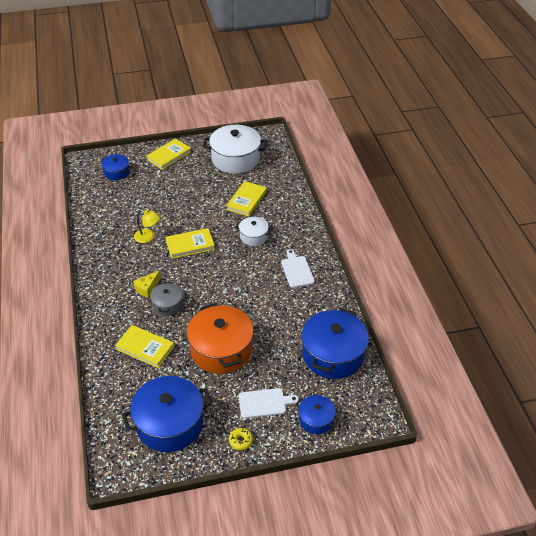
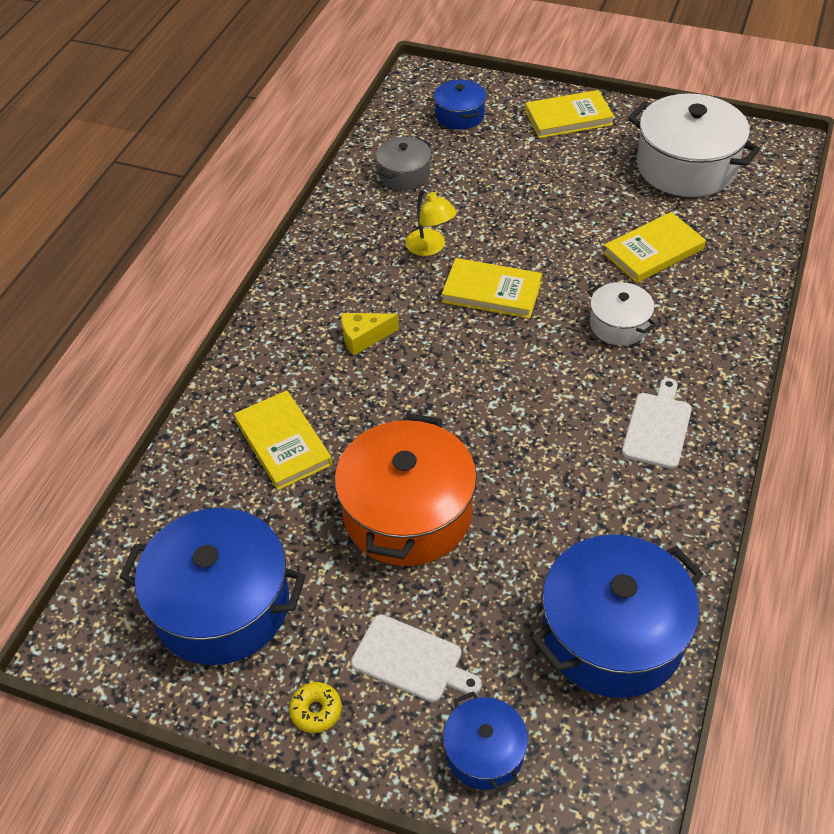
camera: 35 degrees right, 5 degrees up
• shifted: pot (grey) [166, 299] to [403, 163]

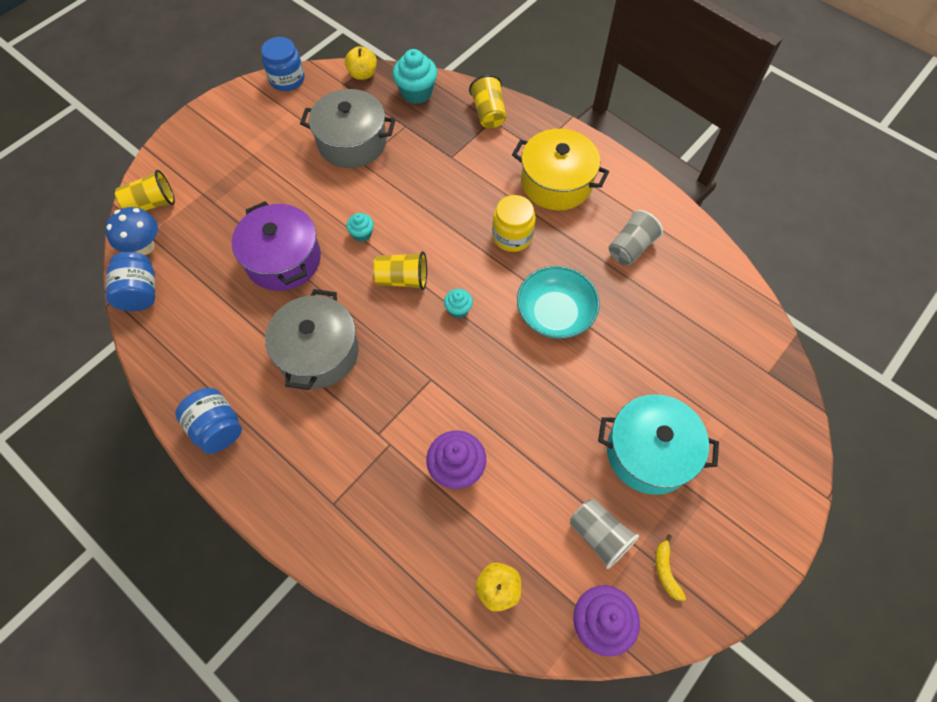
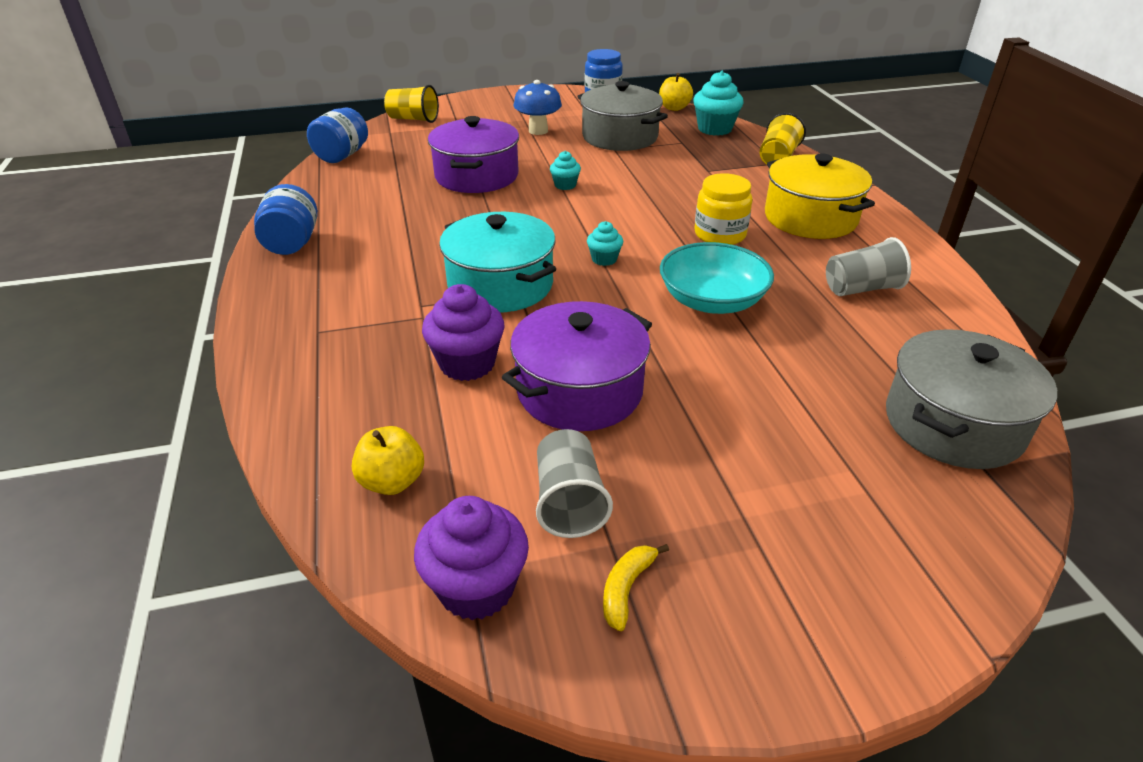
camera: 35 degrees right, 25 degrees down
• shifted: toadstool (cobalt) [131, 231] to [538, 107]
• shifted: pot (grey) [312, 339] to [971, 399]
• gone: beaker (golden) [400, 270]
• shifted: pot (turquoise) [658, 444] to [497, 262]
• new: pot (purple) [577, 366]

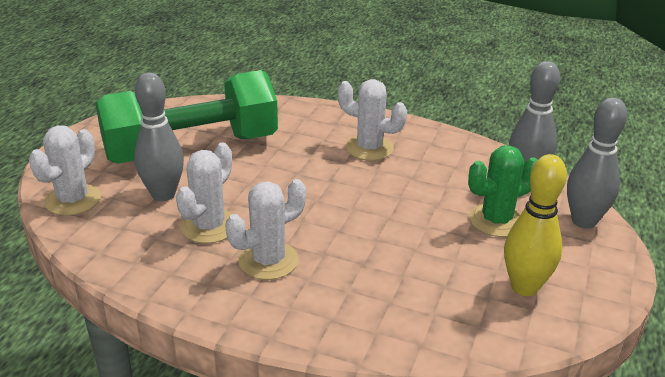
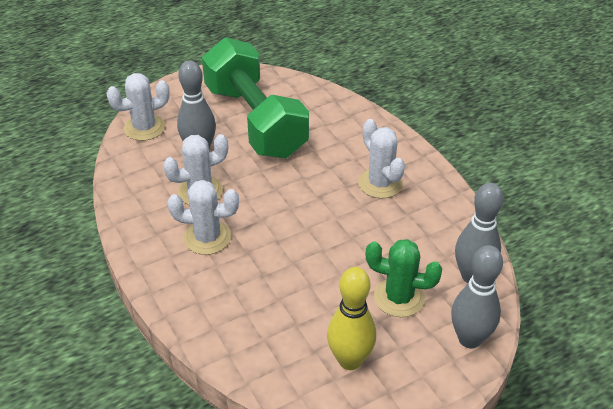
camera: 40 degrees right, 10 degrees up
• rotated: dumbbell (green) [186, 117] = [255, 97] 45 degrees clockwise

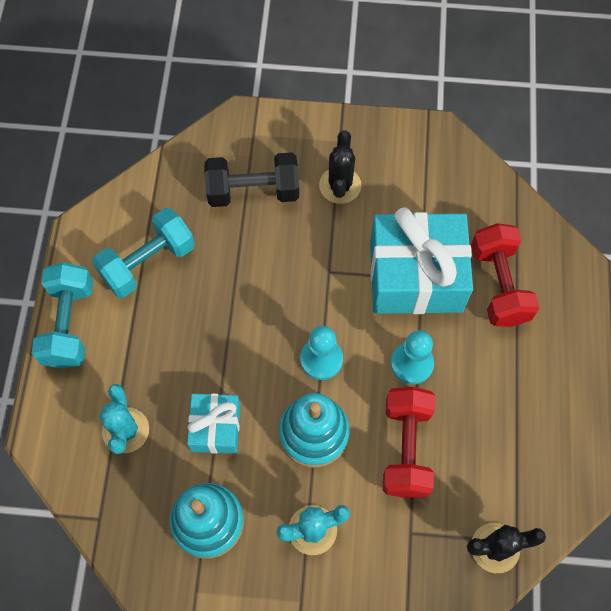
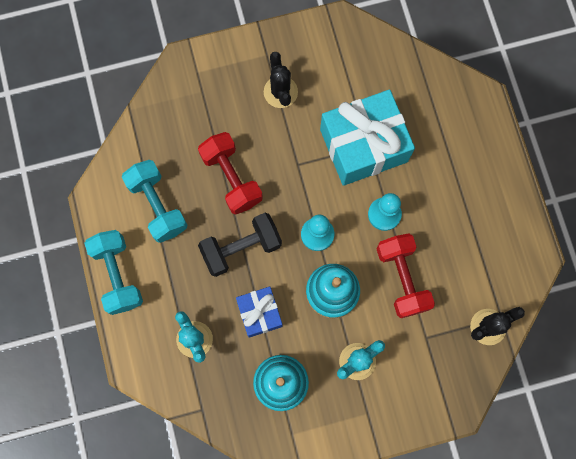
camera: 20 degrees left, 10 degrees up
• rotated: dumbbell (turquoise) [143, 253] = [154, 201] 60 degrees counterclockwise
• repainted: present (turquoise) [213, 424] to present (cobalt) [259, 312]
• shifted: dumbbell (ebony) [251, 179] to [240, 245]
• shifted: dumbbell (scarlet) [505, 275] to [230, 173]

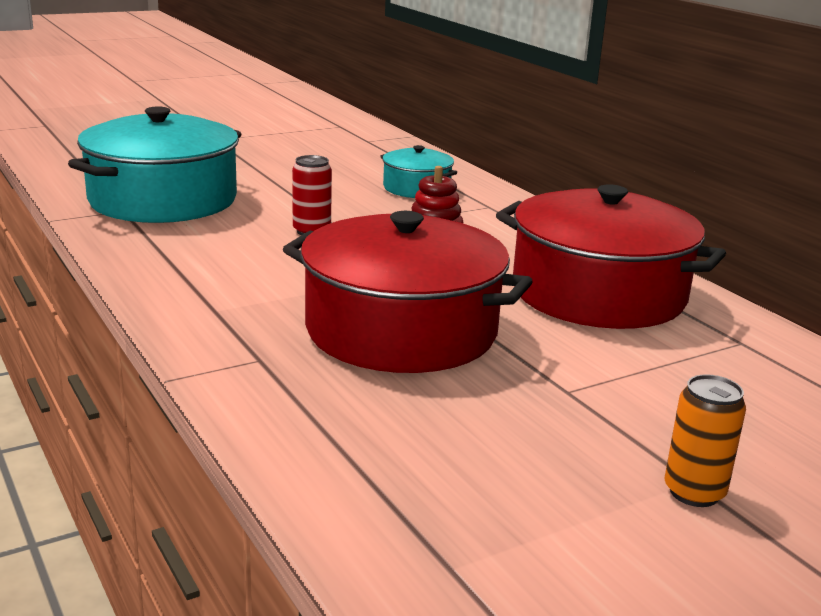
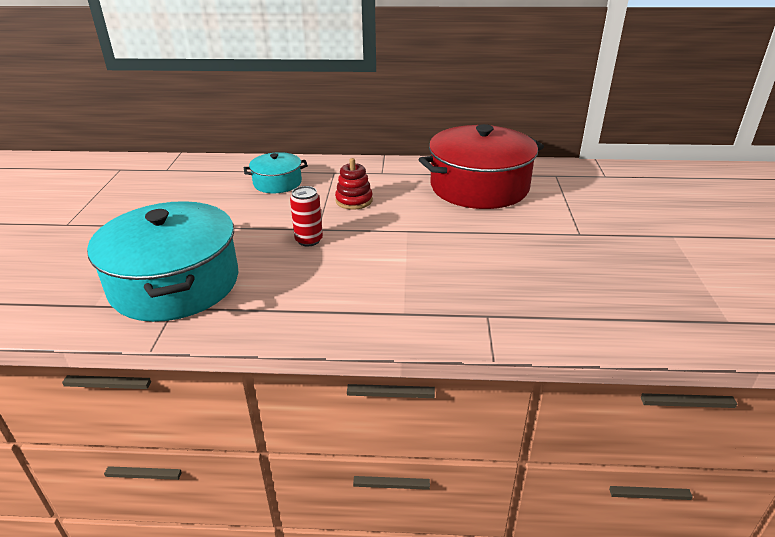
camera: 55 degrees left, 10 degrees up
• gone: pot (scarlet) [408, 292]
• gone: tin (bright orange) [705, 440]

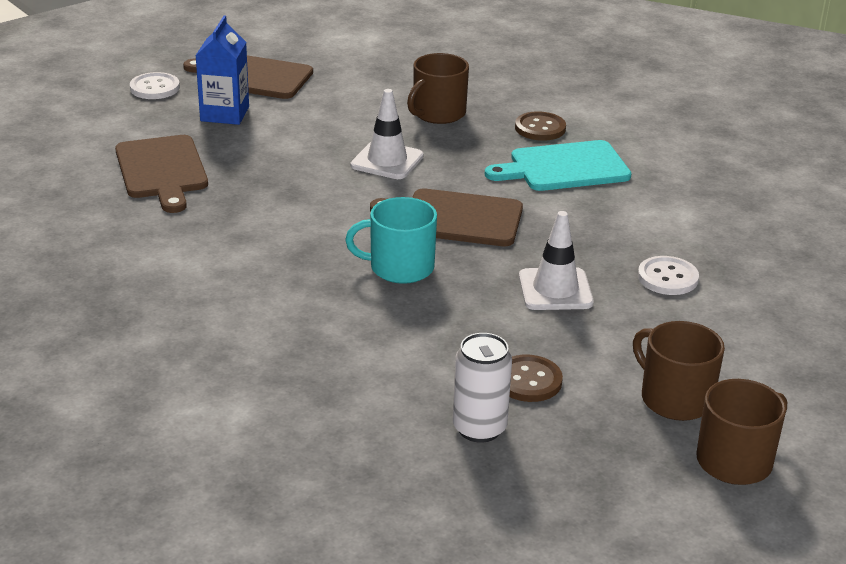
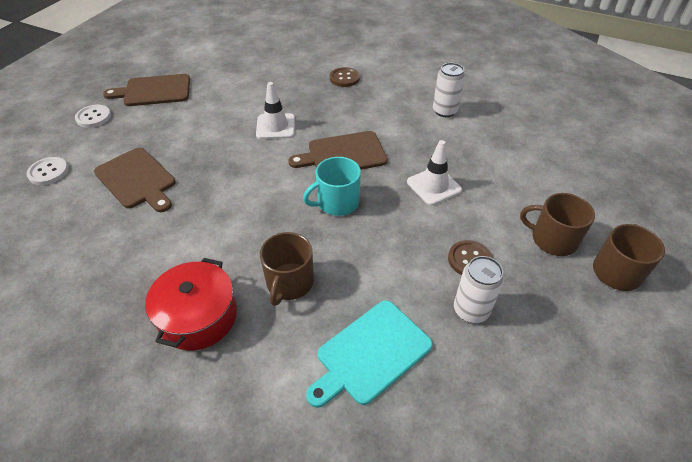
camera: 25 degrees left, 15 degrees up
• gone: milk carton (cobalt) [222, 70]
• shifted: mug (brown) [438, 88] to [287, 269]
• shifted: bread board (turquoise) [558, 165] to [369, 354]
• shifted: button (pure white) [668, 275] to [47, 171]
• new: pot (scarlet) [191, 304]
• new: tin (pure white) [449, 90]

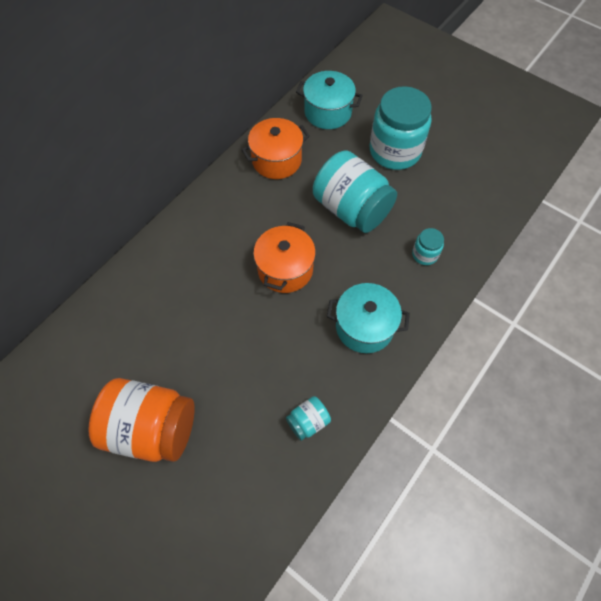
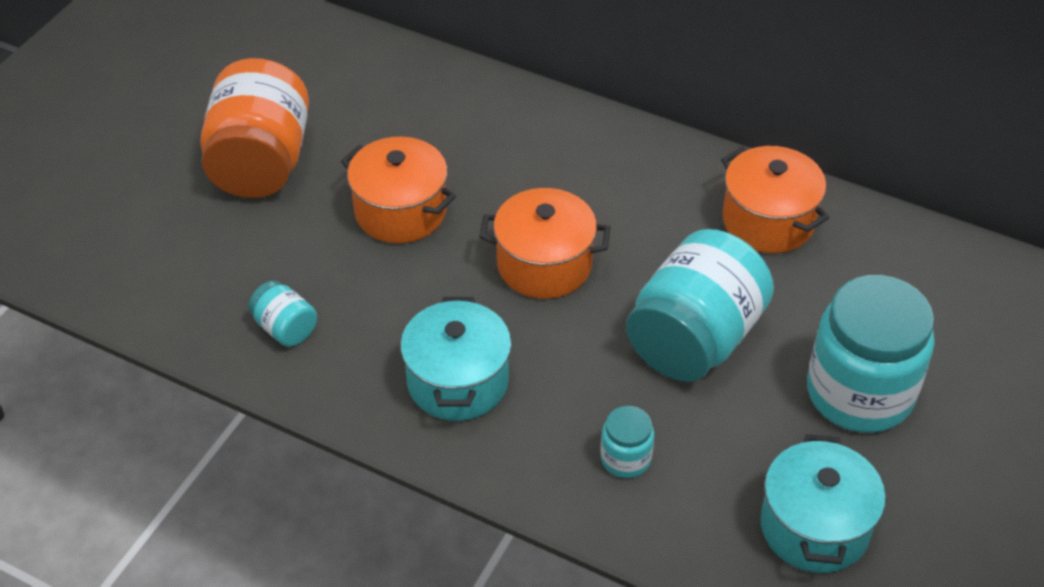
camera: 80 degrees right, 15 degrees down
• shifted: pot (turquoise) [329, 100] to [823, 503]
• new: pot (bright orange) [398, 190]

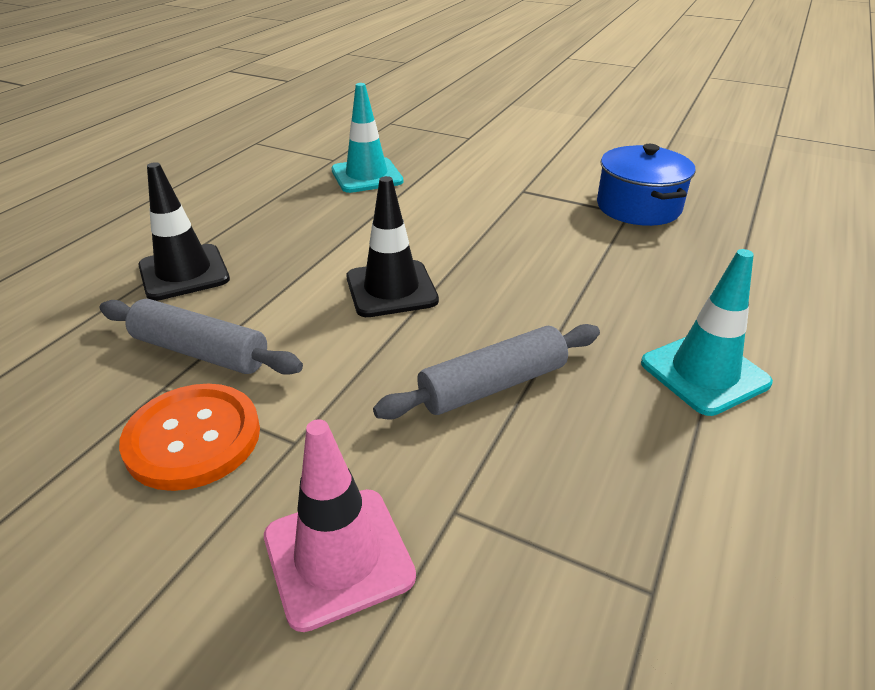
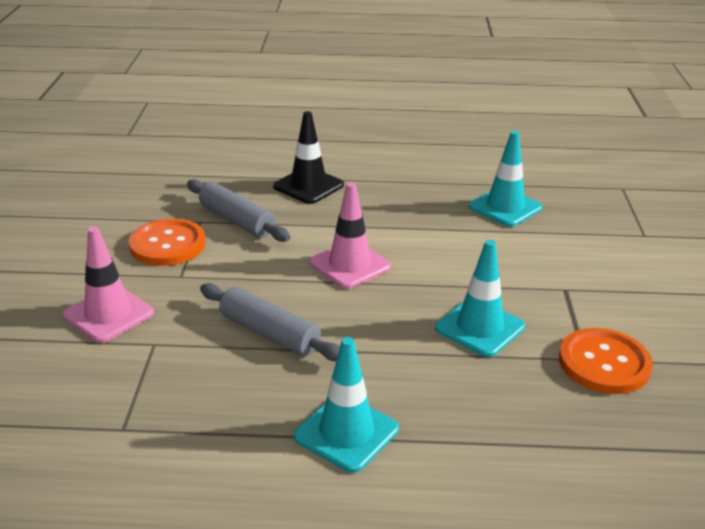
camera: 65 degrees right, 5 degrees down
• rotated: dough roller (grey) [201, 337] = [238, 210] 45 degrees counterclockwise
• repainted: traffic cone (ebony) [392, 246] to traffic cone (pink) [350, 235]
• swapped: pot (cobalt) [646, 185] to button (bright orange) [606, 361]
• new: traffic cone (turquoise) [480, 298]

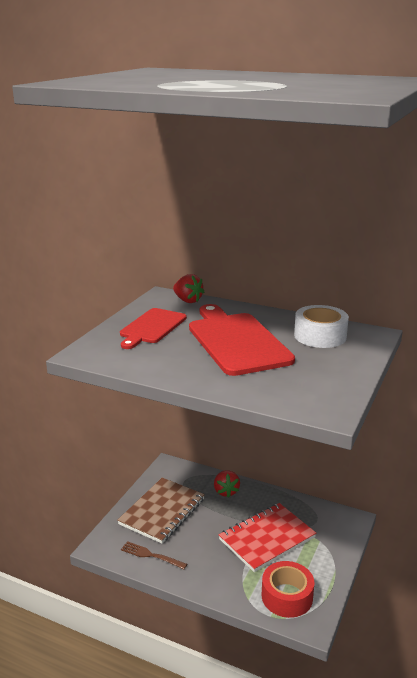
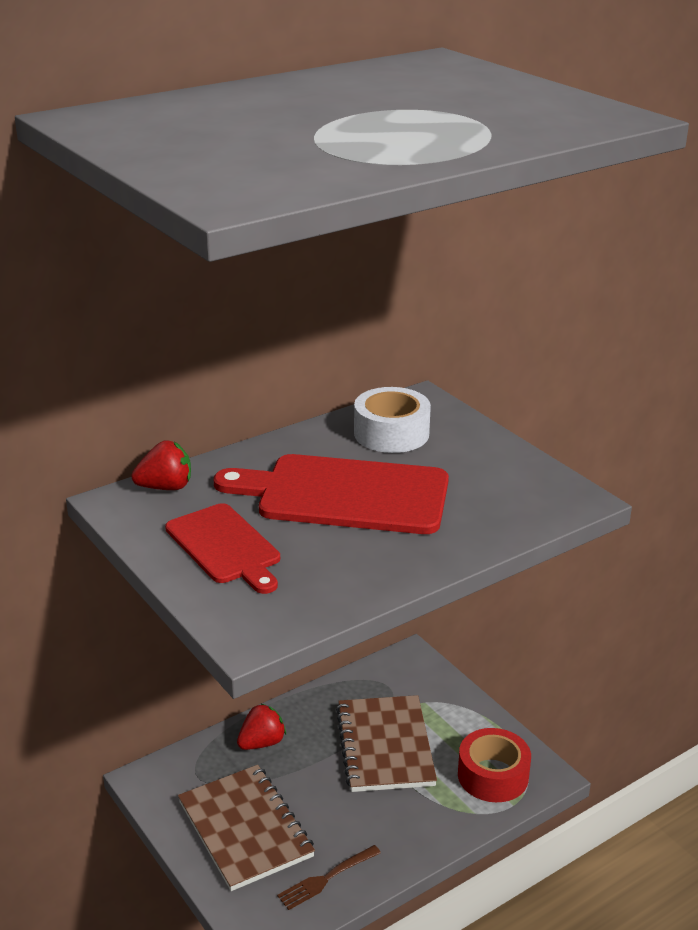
camera: 60 degrees left, 5 degrees up
• rotated: berry (scarlet) [227, 484] = [261, 726] 60 degrees counterclockwise
• repainted: notepad (scarlet) [267, 537] to notepad (brown) [386, 743]

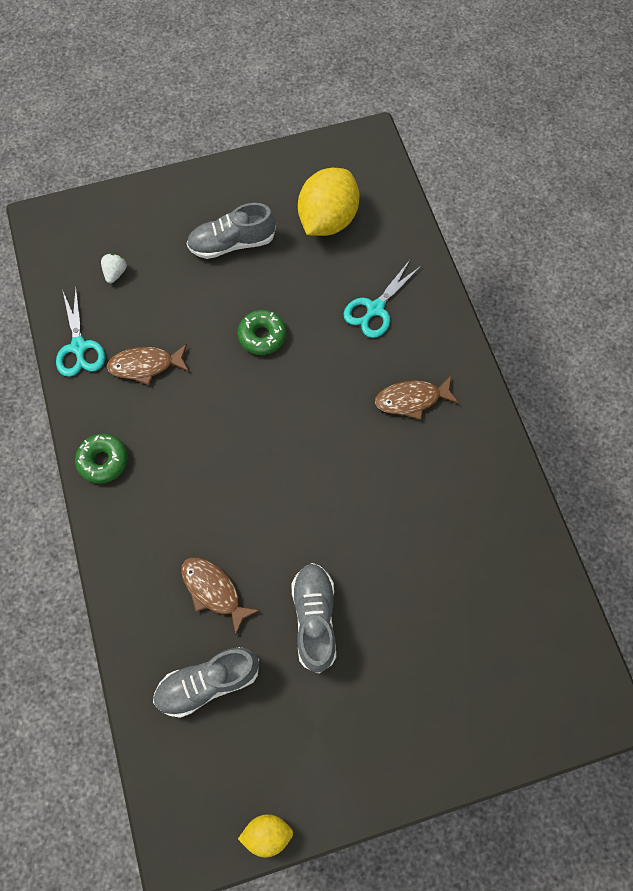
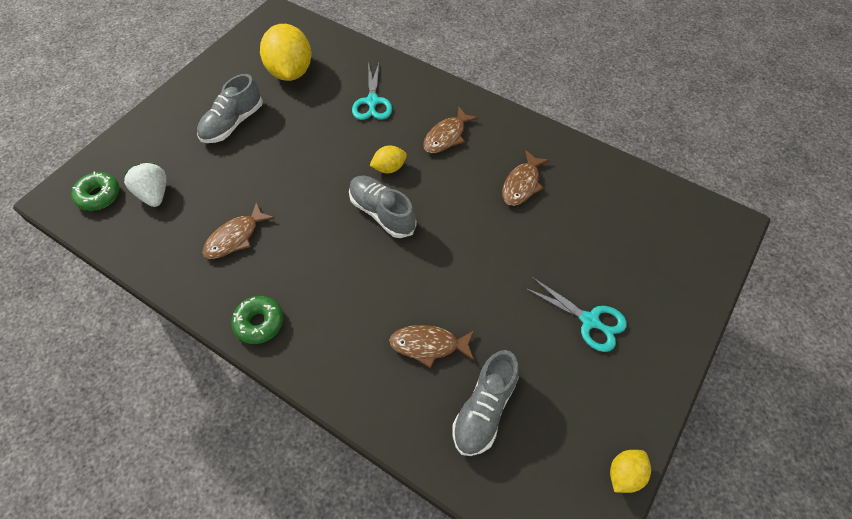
camera: 40 degrees left, 10 degrees down
• shifted: scissors (turquoise) [80, 332] to [576, 314]
• scaled: berry (pure white) [114, 268] = [145, 185] x1.60
• shifted: doughnut (green) [262, 332] to [95, 191]
• shifted: shoe (grey) [313, 618] to [383, 207]
• new: citrus fruit (golden) [388, 159]
• new: fish (brown) [526, 178]

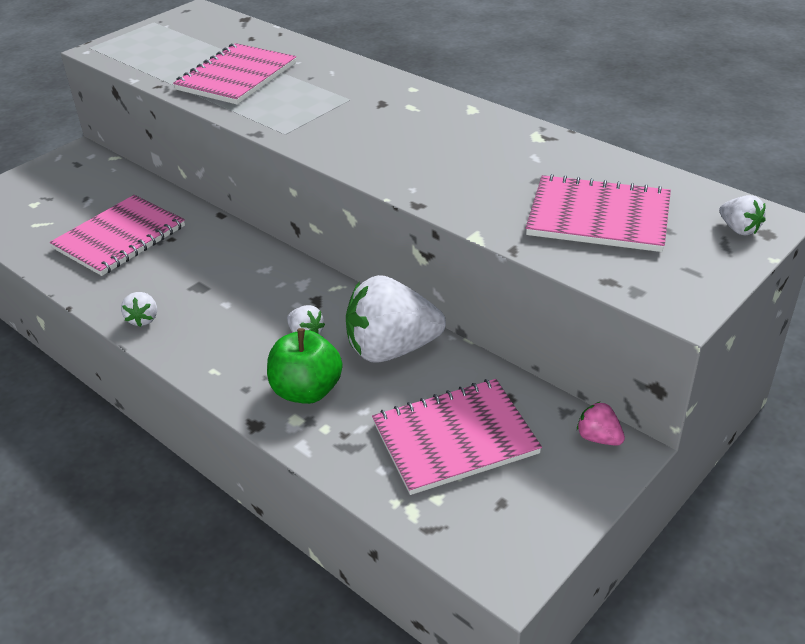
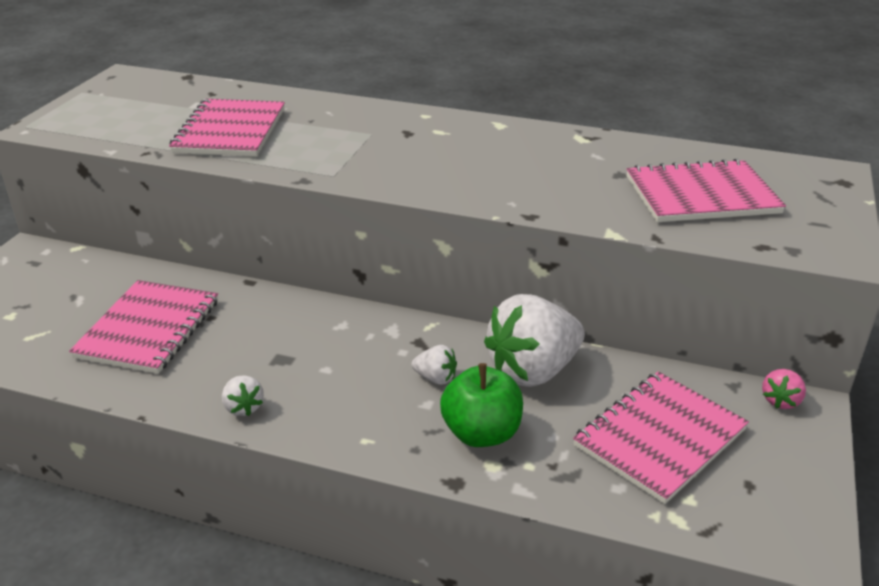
camera: 25 degrees left, 5 degrees down
• rotated: berry (pink) [601, 424] = [784, 389] 75 degrees counterclockwise
• gone: berry (pure white) [742, 215]

